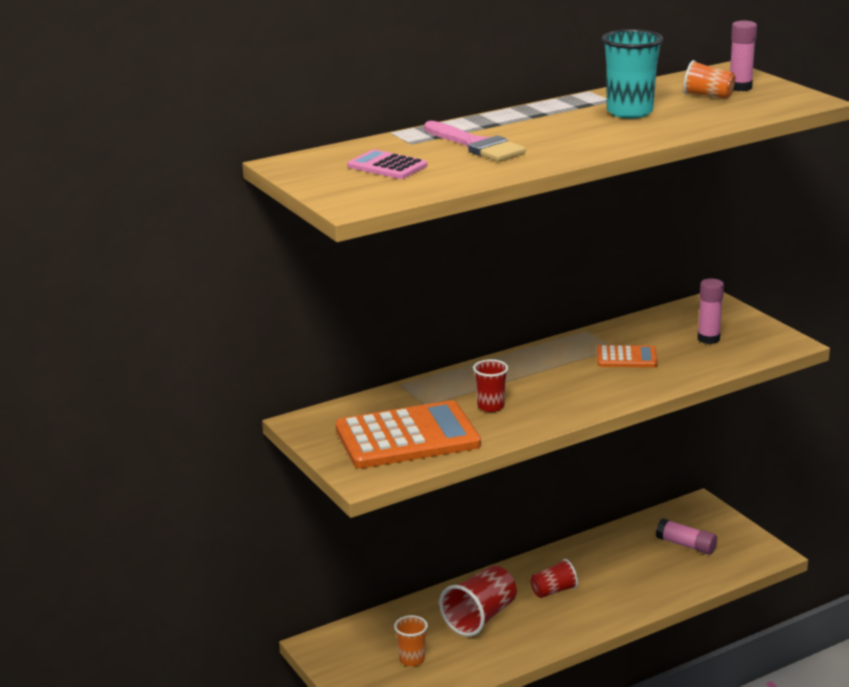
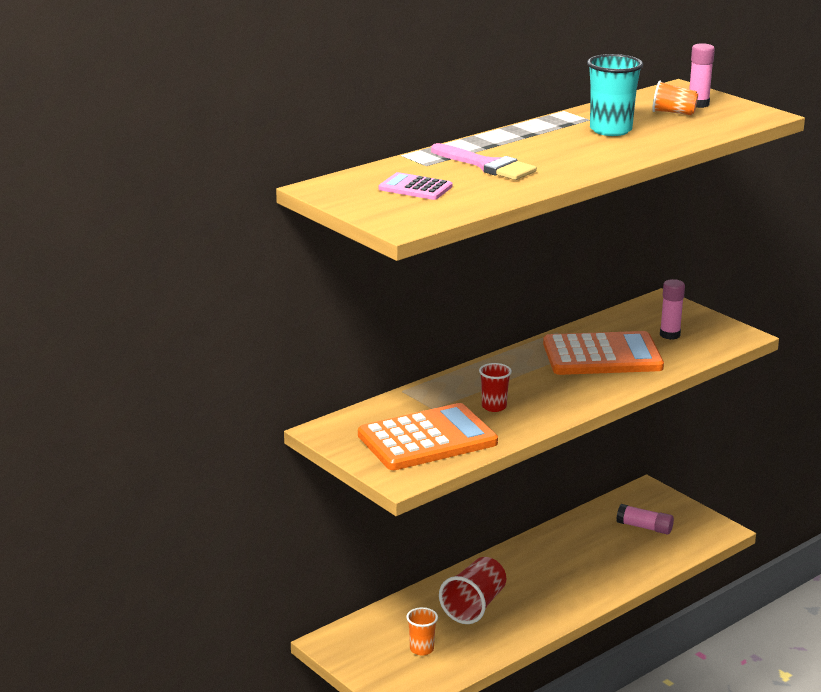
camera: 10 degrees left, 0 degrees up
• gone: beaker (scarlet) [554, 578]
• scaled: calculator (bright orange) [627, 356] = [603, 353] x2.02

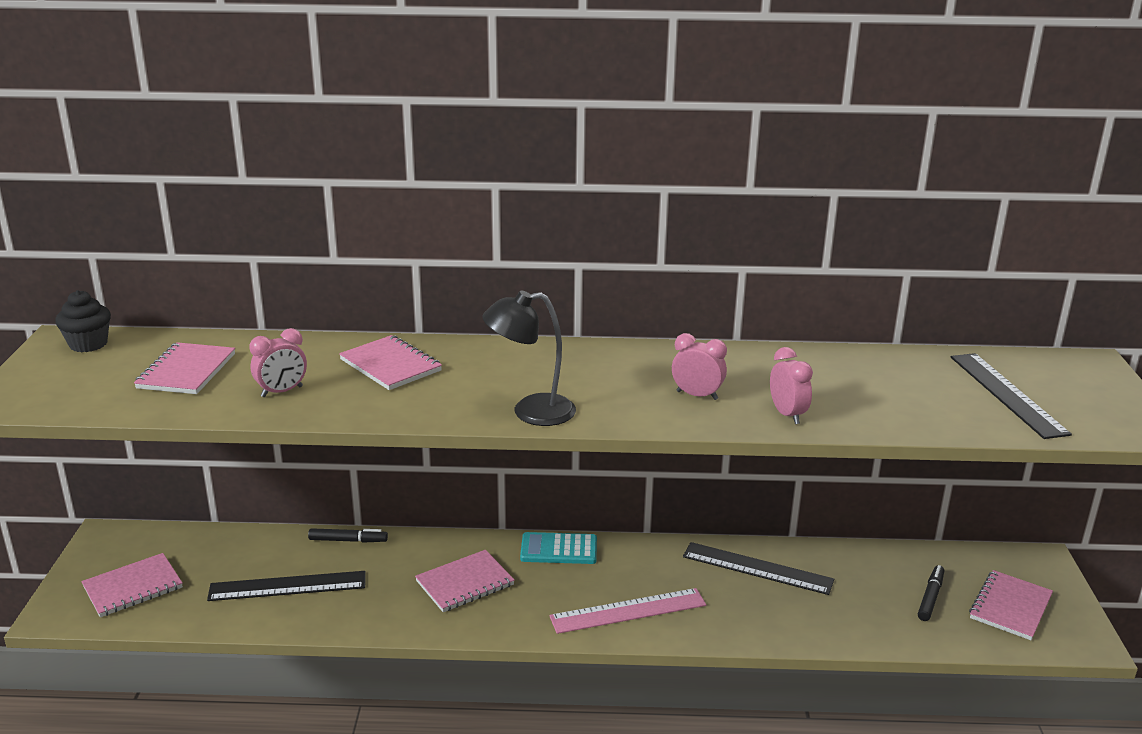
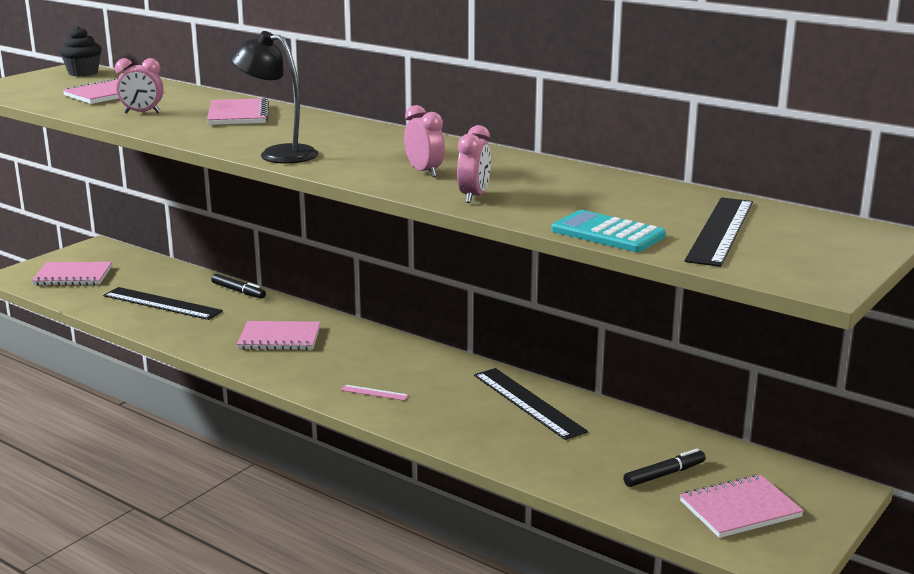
camera: 35 degrees right, 5 degrees down
• shifted: calculator (turquoise) [558, 548] to [608, 231]
• scaled: ruler (pink) [627, 611] = [375, 393] x0.44

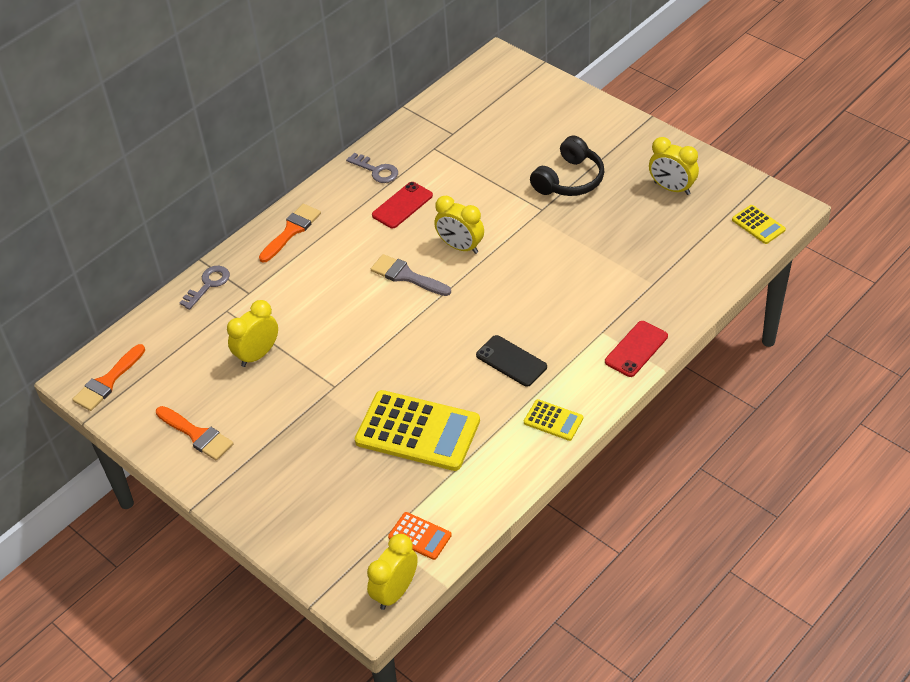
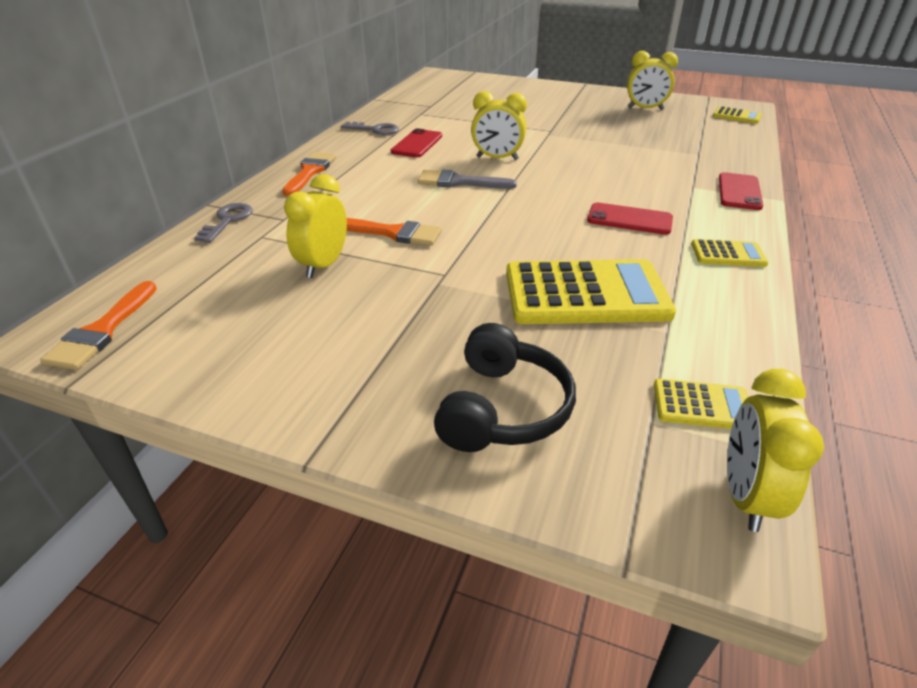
camera: 25 degrees left, 10 degrees down
• shifted: paintbrush (bright orange) [195, 433] to [394, 232]
• repainted: calculator (bright orange) [420, 536] to calculator (golden) [701, 403]
• repainted: phone (ebony) [511, 361] to phone (scarlet) [630, 218]
• shifted: over-ear headphones (ebony) [567, 166] to [505, 387]

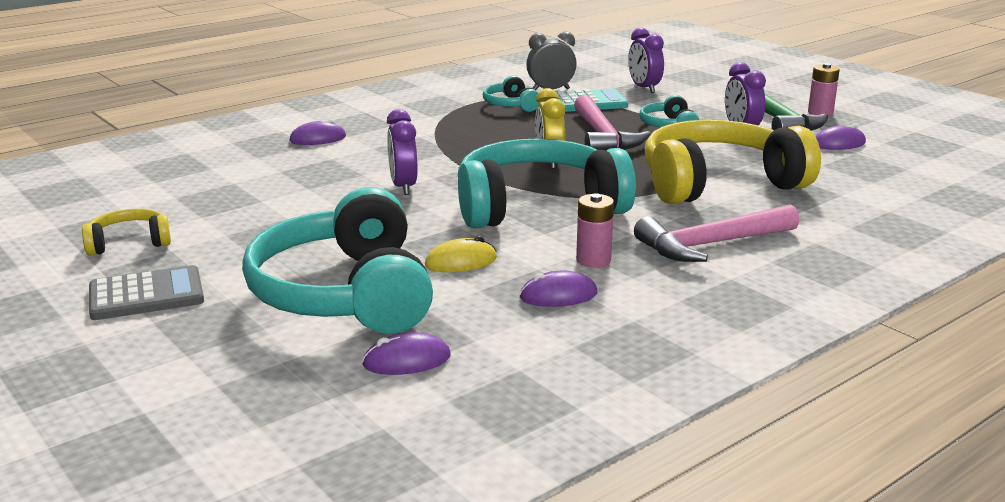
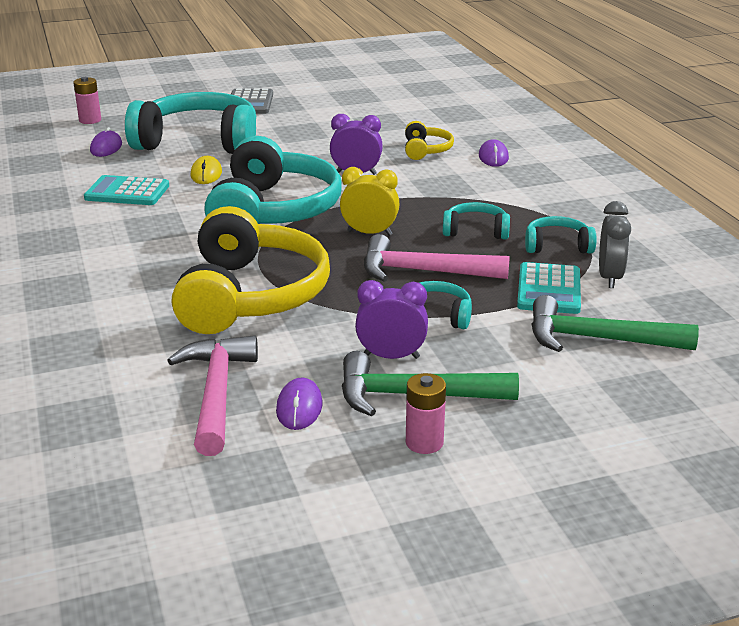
camera: 110 degrees right, 5 degrees up
• shifted: over-ear headphones (golden) [126, 232] to [429, 140]
• swapped: computer mouse (purple) [559, 289] to calculator (turquoise) [126, 190]
• shifted: power cell (pink) [595, 230] to [87, 100]
• swapped: alarm clock (purple) [646, 60] to claw hammer (green) [615, 323]
• shifted: claw hammer (pink) [716, 233] to [212, 395]
• new: over-ear headphones (turquoise) [476, 220]

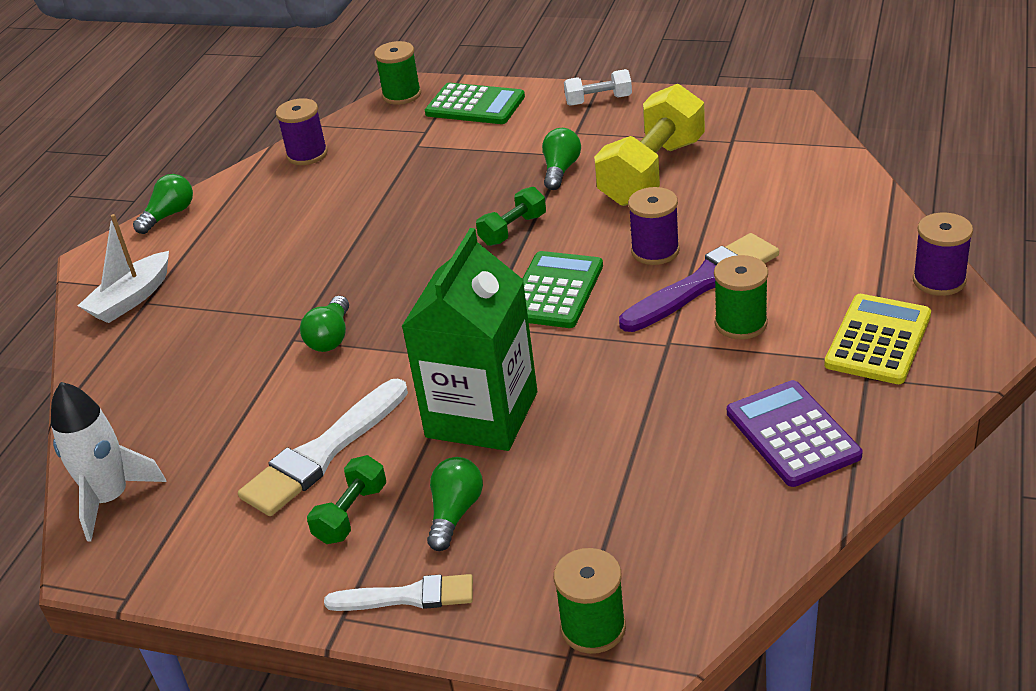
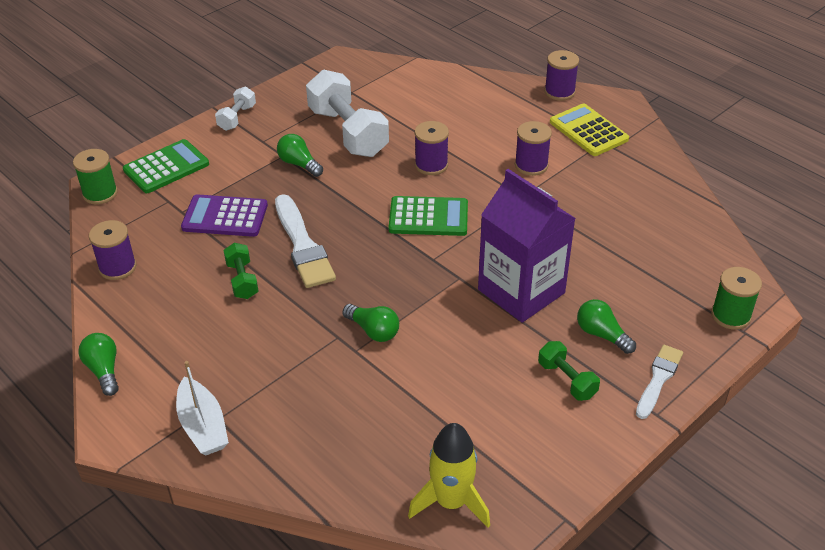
camera: 65 degrees left, 5 degrees up
• repainted: rocket (pure white) [108, 461] to rocket (golden) [449, 475]
• shifted: paintbrush (pure white) [323, 447] to [305, 241]
• repainted: milk carton (green) [469, 339] to milk carton (purple) [527, 246]
• shifted: dumbbell (green) [511, 216] to [241, 271]
• rotated: calculator (green) [562, 289] = [428, 216] 135 degrees clockwise
• repainted: dumbbell (golden) [649, 145] to dumbbell (pure white) [347, 113]
• gone: paintbrush (purple) [699, 282]
• repainted: reel of thread (green) [741, 297] to reel of thread (purple) [533, 148]
• shifted: calculator (purple) [794, 433] to [224, 215]

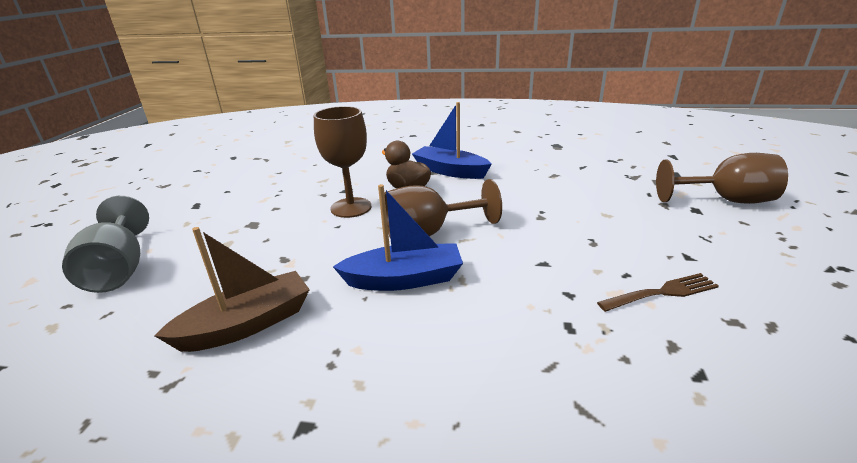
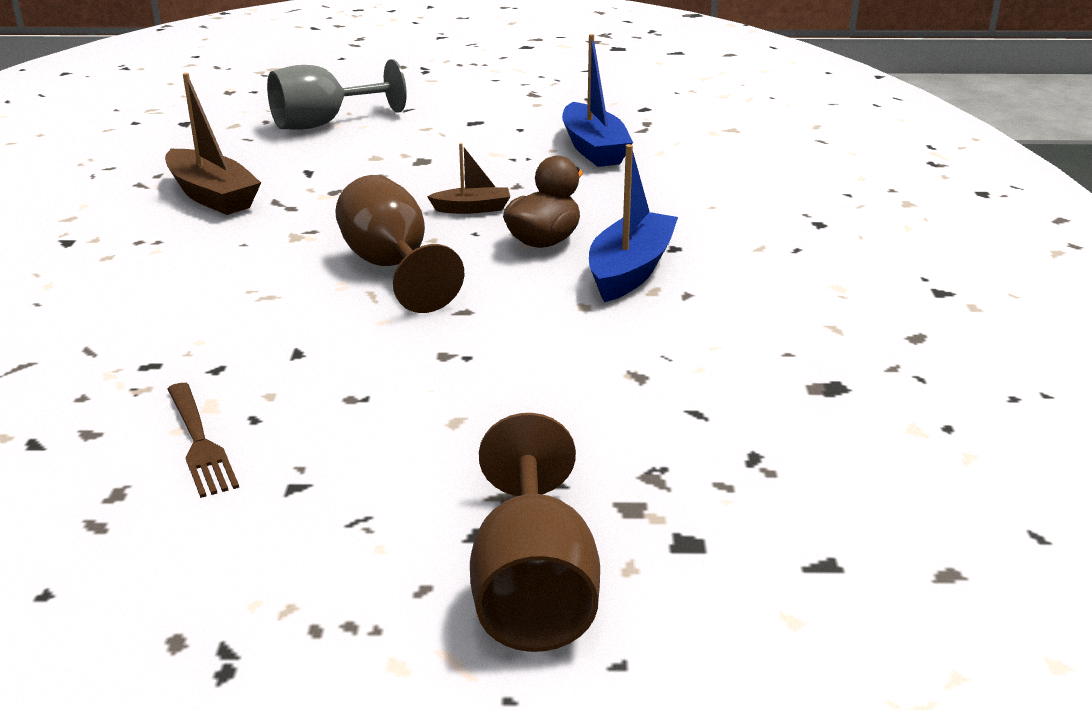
camera: 80 degrees right, 0 degrees up
• swapped: wine glass (brown) [342, 162] to toy boat (brown) [468, 178]
• shifted: toy boat (cobalt) [398, 237] to [597, 100]

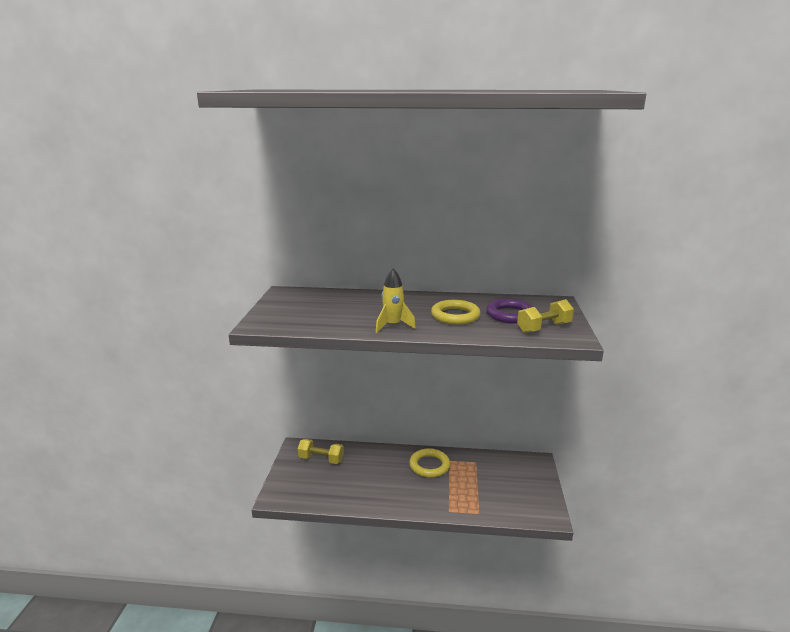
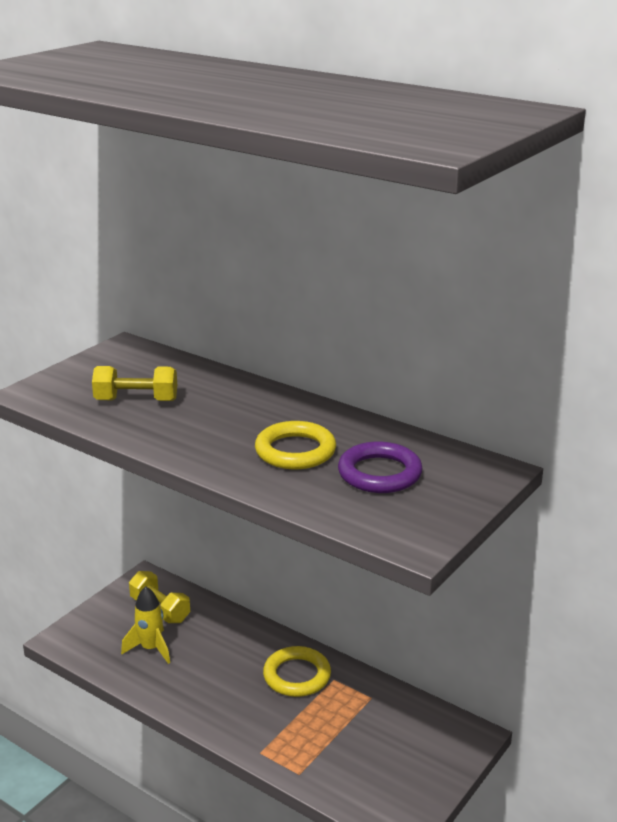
camera: 30 degrees right, 5 degrees up
• shifted: rocket (golden) [396, 300] to [145, 625]
• shifted: dumbbell (golden) [545, 316] to [134, 383]

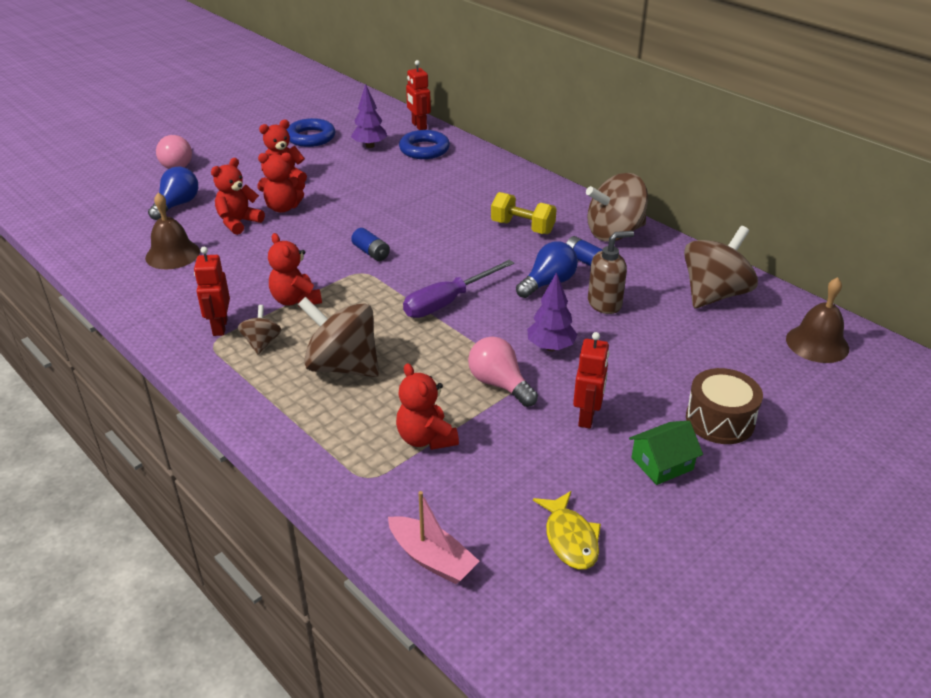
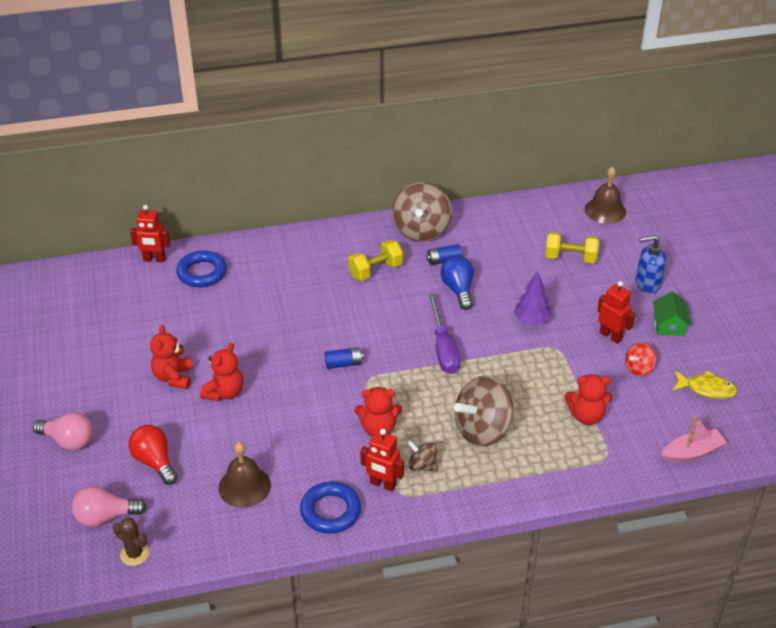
camera: 60 degrees left, 5 degrees up
• repainted: lightbulb (cobalt) [173, 193] to lightbulb (scarlet) [153, 455]
• gone: stuffed bear (scarlet) [238, 196]
• shifted: hoop (cobalt) [310, 132] to [330, 508]
• gone: toy tree (purple) [369, 116]
• shifted: lightbulb (pink) [503, 372] to [109, 506]
• gone: pump bottle (brown) [611, 272]
• gone: toy top (brown) [721, 267]
• swapped: toy drum (brown) [724, 406] to pump bottle (cobalt) [651, 264]
• new: prickly plant (brown) [131, 542]
• new: dumbbell (golden) [572, 247]
• new: toy top (scarlet) [640, 359]

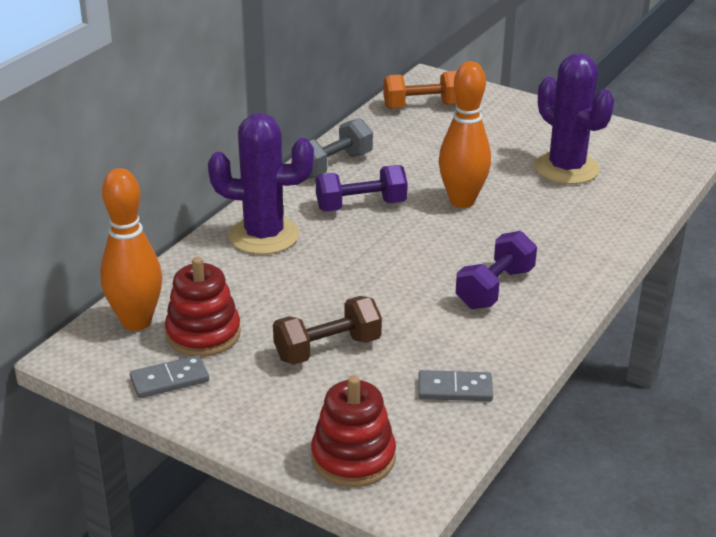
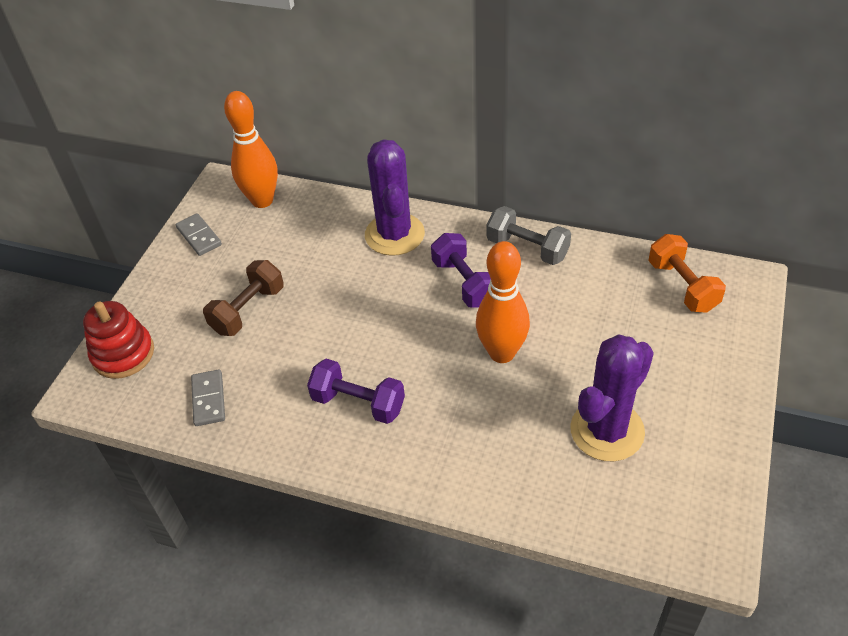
camera: 80 degrees right, 15 degrees up
• gone: stacking toy (scarlet) [203, 307]
• rotated: dumbbell (brown) [327, 330] = [243, 298] 75 degrees clockwise

